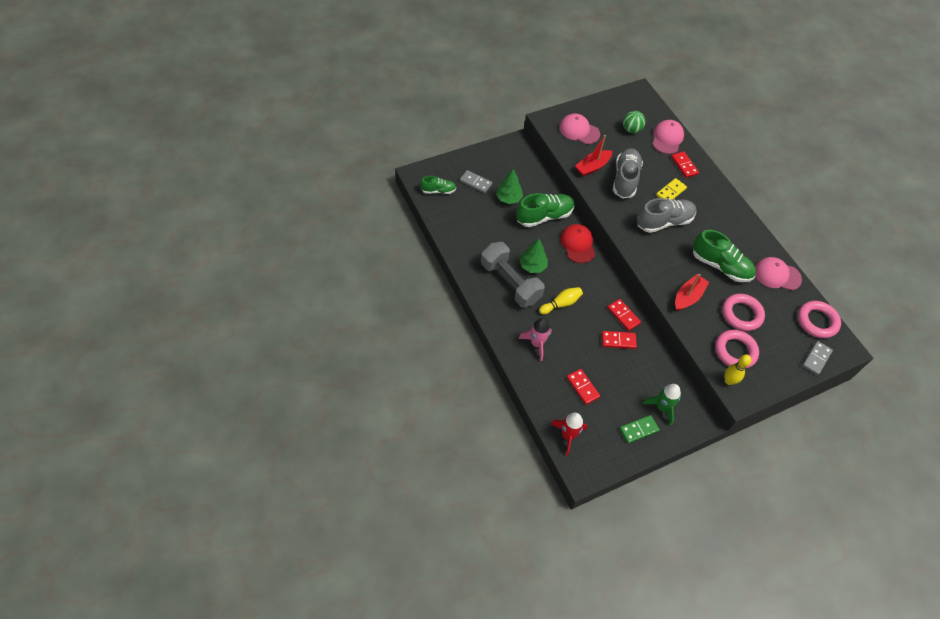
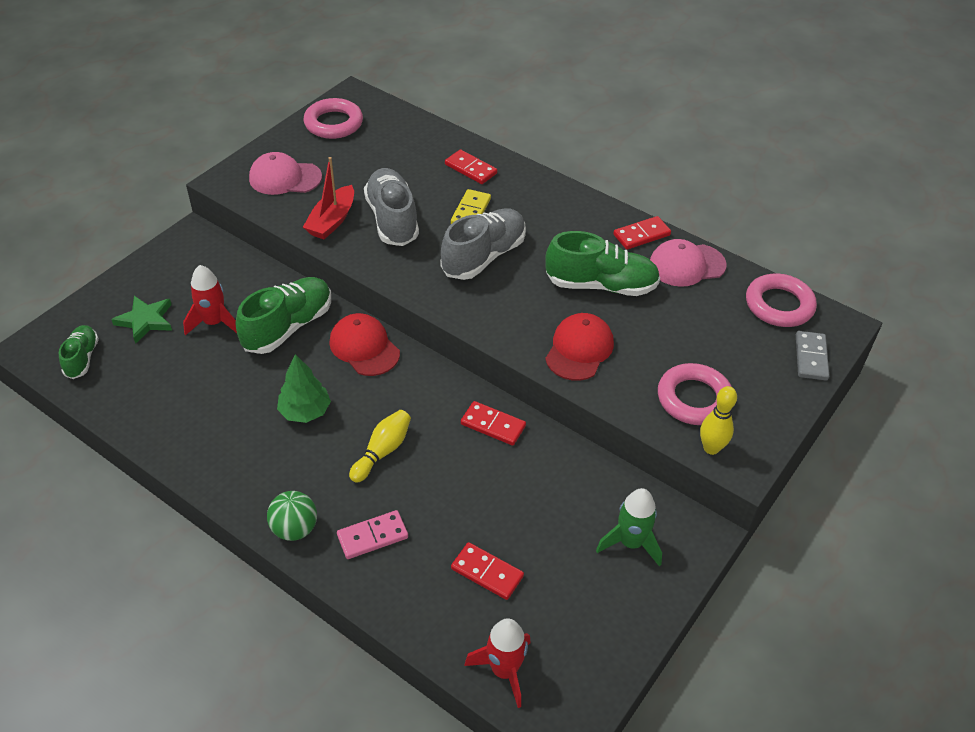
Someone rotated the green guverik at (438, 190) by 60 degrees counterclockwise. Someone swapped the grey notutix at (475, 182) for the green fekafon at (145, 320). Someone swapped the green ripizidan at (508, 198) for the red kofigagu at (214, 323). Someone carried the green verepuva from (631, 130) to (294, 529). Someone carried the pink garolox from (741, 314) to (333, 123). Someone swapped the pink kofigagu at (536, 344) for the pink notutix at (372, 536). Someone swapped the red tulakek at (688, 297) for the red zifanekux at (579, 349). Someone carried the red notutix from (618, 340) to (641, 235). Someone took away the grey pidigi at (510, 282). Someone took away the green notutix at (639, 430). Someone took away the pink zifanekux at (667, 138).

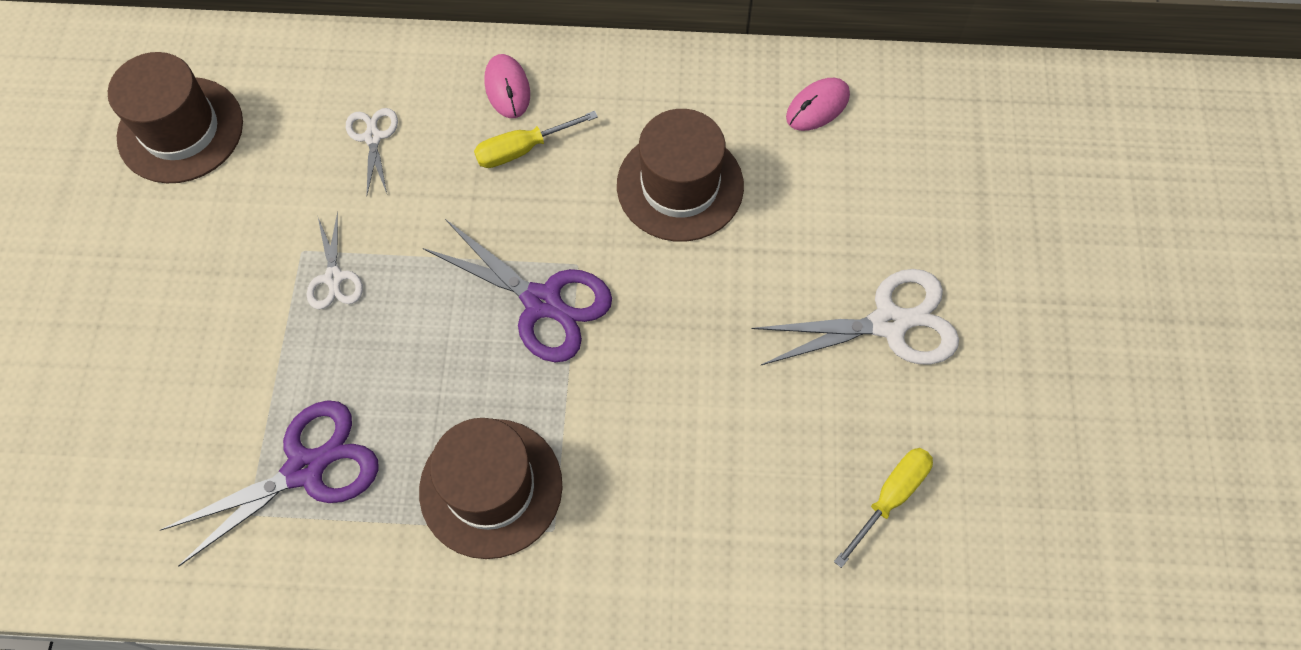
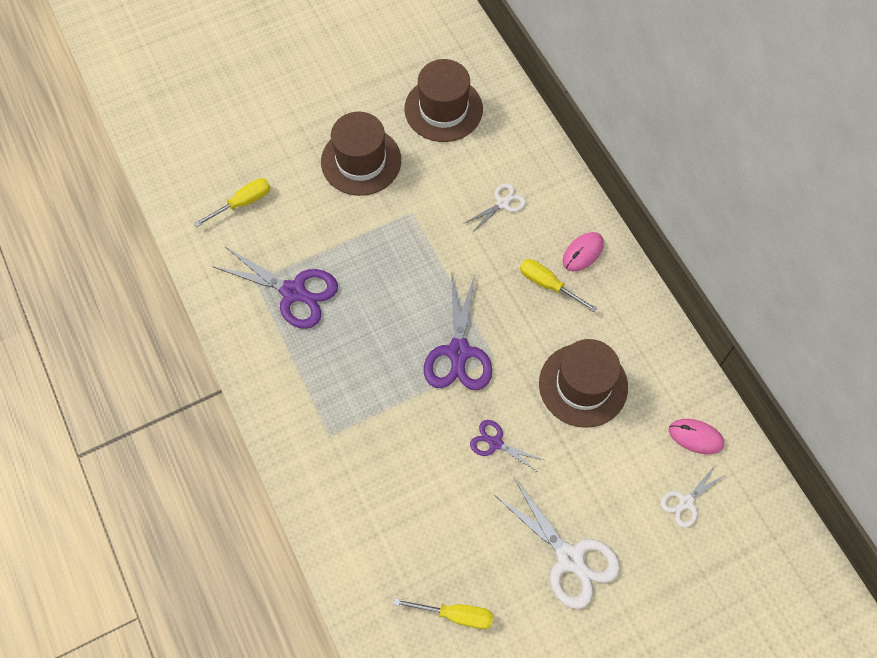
Someone put down the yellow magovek at (243, 203). Someone carried the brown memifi from (491, 487) to (361, 161). Someone put down the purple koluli at (495, 443). Someone carried the white koluli from (334, 278) to (686, 502).

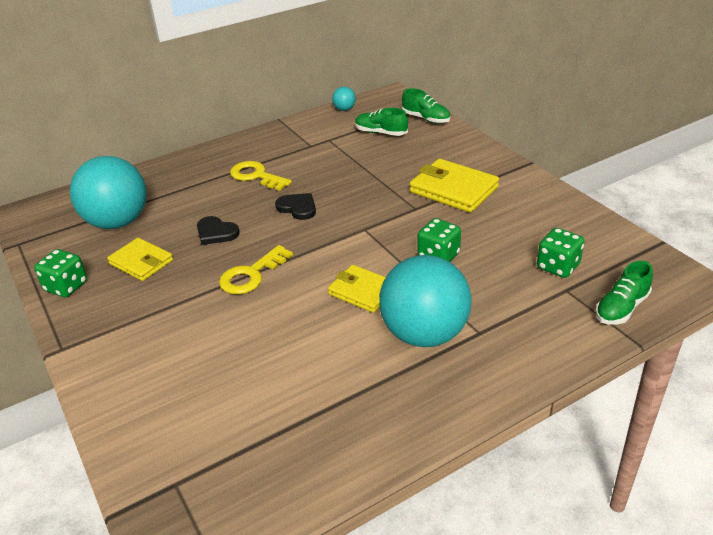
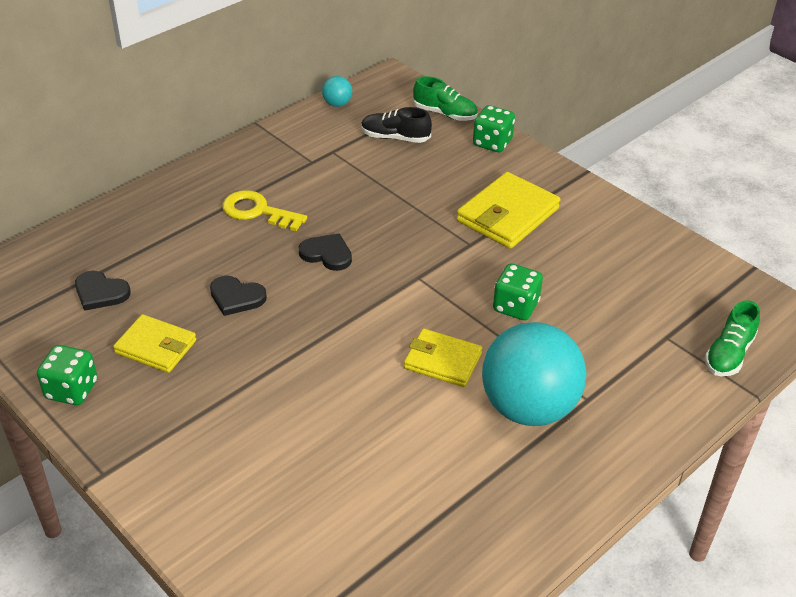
Someone swapped the turquoise verepuva at (118, 222) for the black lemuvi at (100, 293). Someone repainted the green guverik at (381, 133), which became the black guverik at (395, 138). Someone rotated the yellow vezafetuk at (453, 189) by 75 degrees counterclockwise. Someone carried the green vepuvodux from (558, 267) to (492, 143). Someone took away the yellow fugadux at (251, 275).

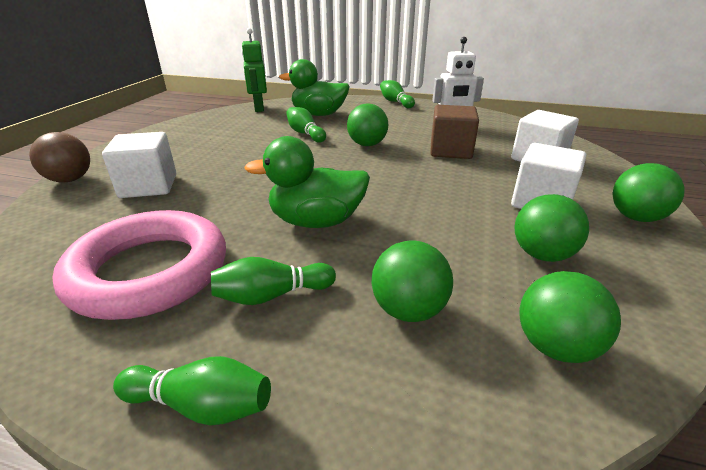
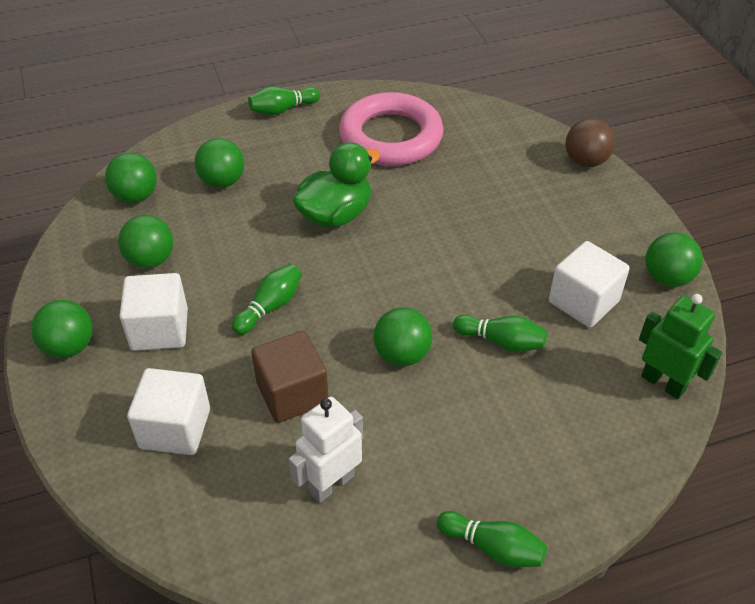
Someone carried the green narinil from (271, 295) to (270, 307). Someone carried the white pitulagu from (149, 186) to (583, 302). Someone put down the green verepuva at (667, 278). Someone took away the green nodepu at (318, 114).

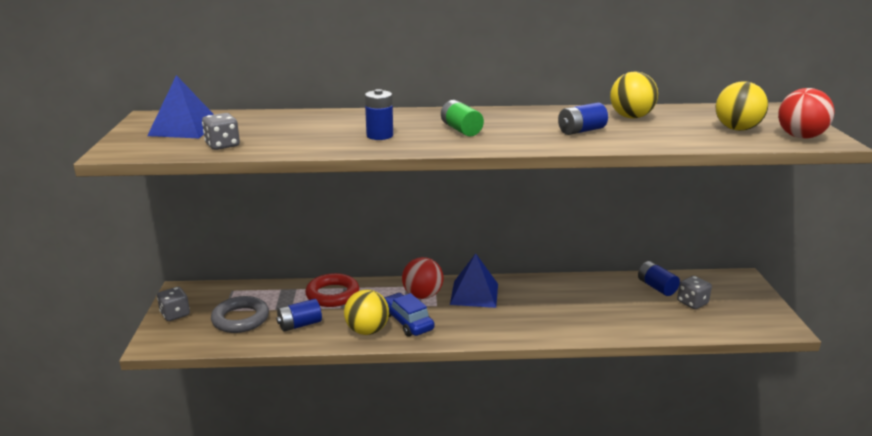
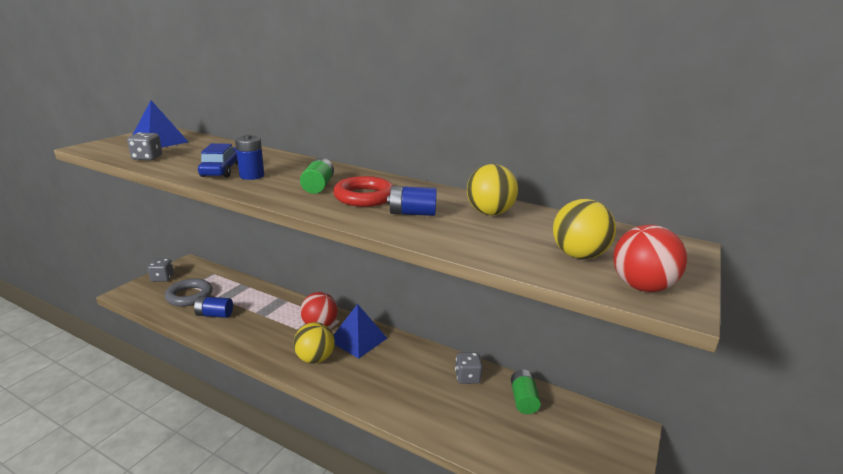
Someone carried the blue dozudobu from (407, 322) to (221, 170). Someone carried the yellow verepuva from (367, 330) to (315, 358). Someone carried the red garolox from (332, 294) to (364, 197). Someone carried the grey vepuvodux from (692, 302) to (467, 377). Someone repainted the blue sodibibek at (656, 287), which became the green sodibibek at (523, 400).

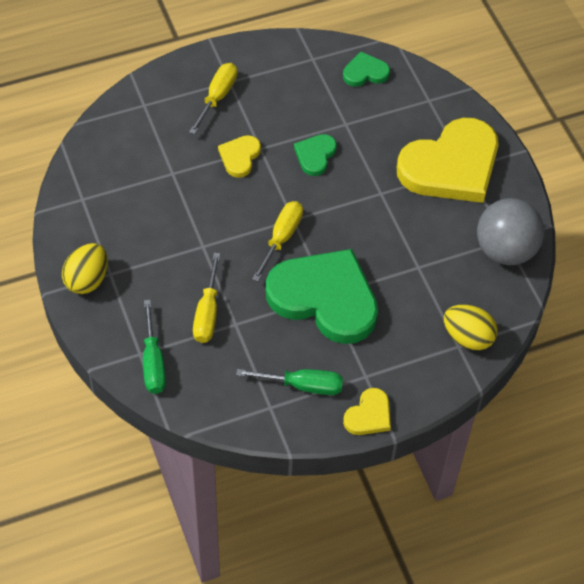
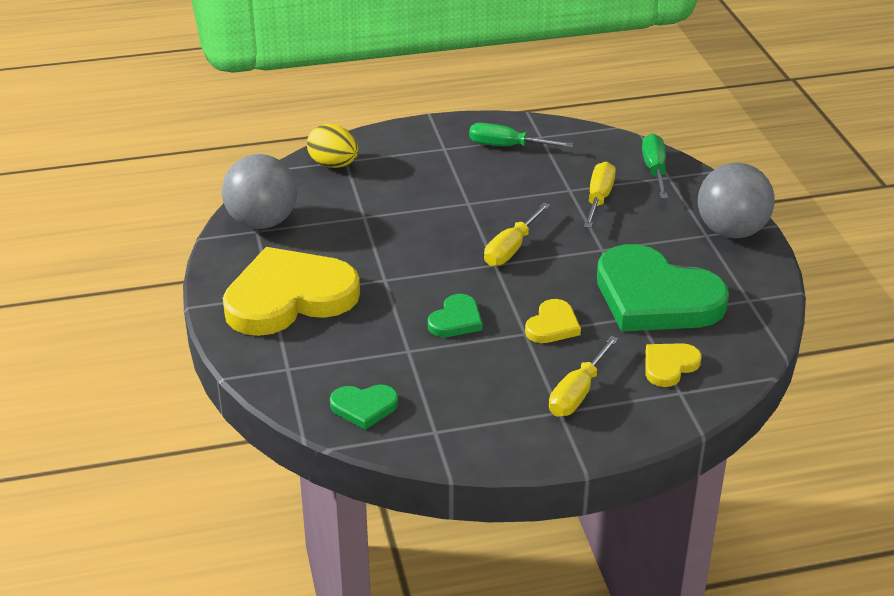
Someone carried the green lemuvi from (325, 298) to (655, 297). Someone carried the yellow lemuvi from (369, 415) to (669, 366). Someone swapped the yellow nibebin at (87, 280) for the grey verepuva at (731, 231).

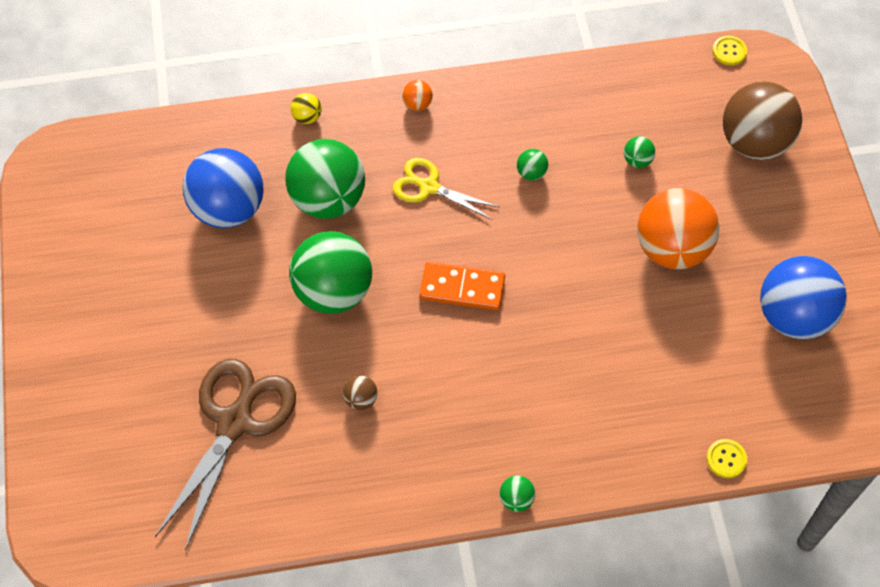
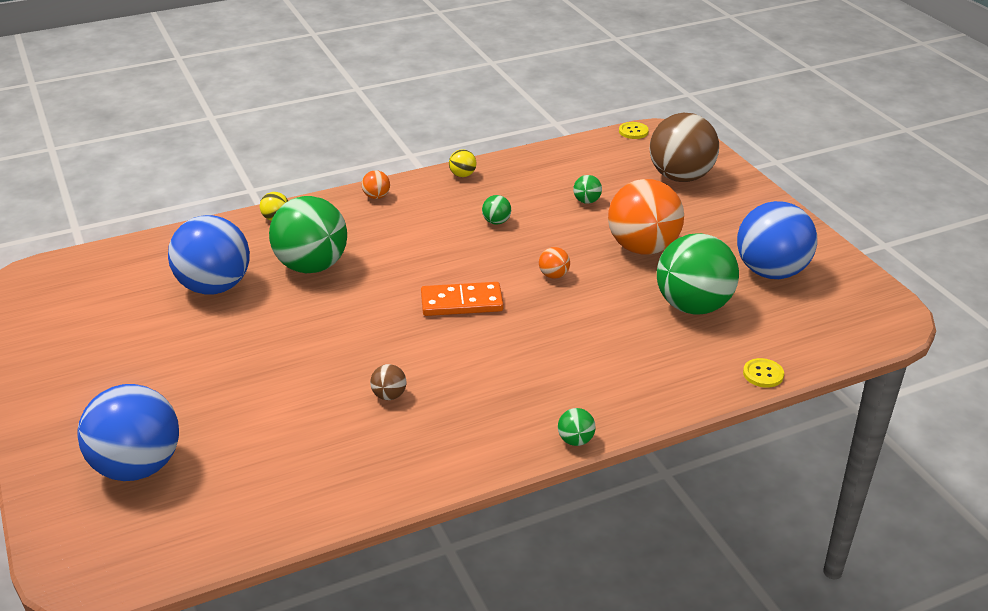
Someone put down the blue verepuva at (137, 467). Someone put down the yellow verepuva at (462, 175). Someone put down the orange verepuva at (553, 275). Someone carried the green verepuva from (333, 292) to (693, 306). Someone took away the brown koluli at (234, 422). Someone took away the yellow koluli at (429, 187).

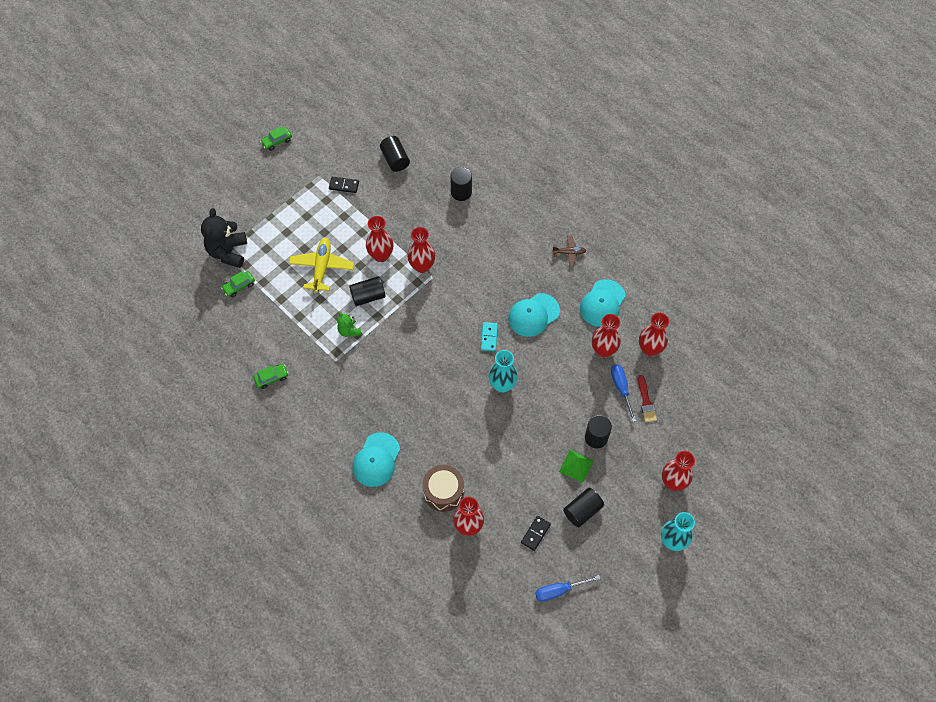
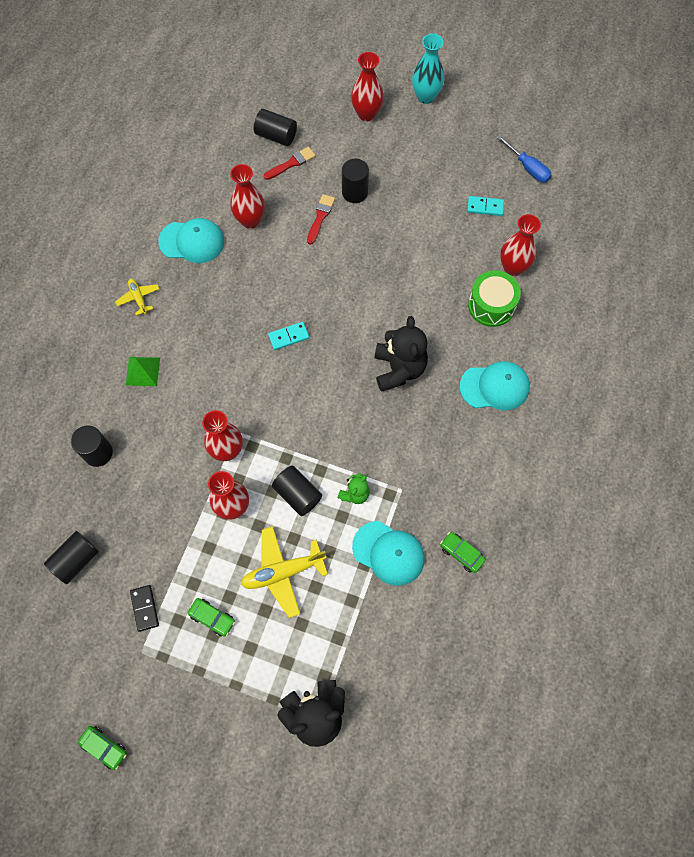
Someone repainted the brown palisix at (569, 252), which became the yellow palisix at (138, 298). Someone carried the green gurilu from (576, 466) to (143, 371). Someone carried the green dozudobu from (239, 286) to (212, 618). Someone carried the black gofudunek from (582, 510) to (276, 136). Someone put down the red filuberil at (320, 217). Someone carried the turquoise zifanekux from (533, 315) to (388, 553). Someone put down the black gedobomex at (399, 369). Someone repainted the black notutix at (535, 533), which became the turquoise notutix at (485, 207). Someone repainted the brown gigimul at (443, 492), which became the green gigimul at (491, 305). Someone took away the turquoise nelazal at (502, 385). Someone took away the blue magovek at (621, 388). Someone took away the red nelazal at (650, 349).

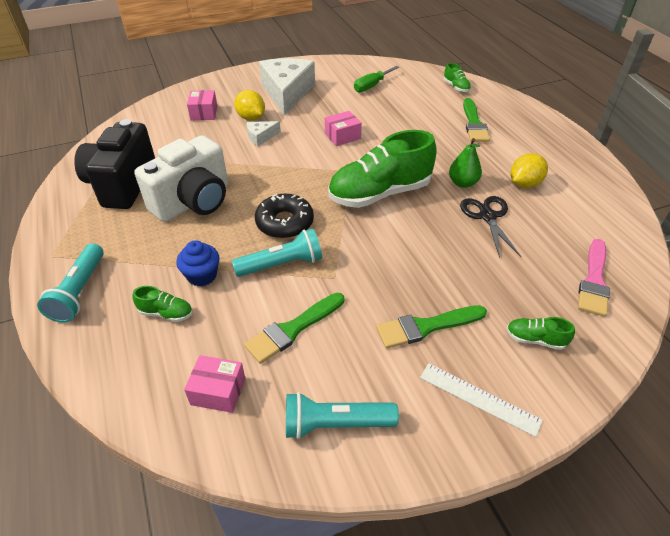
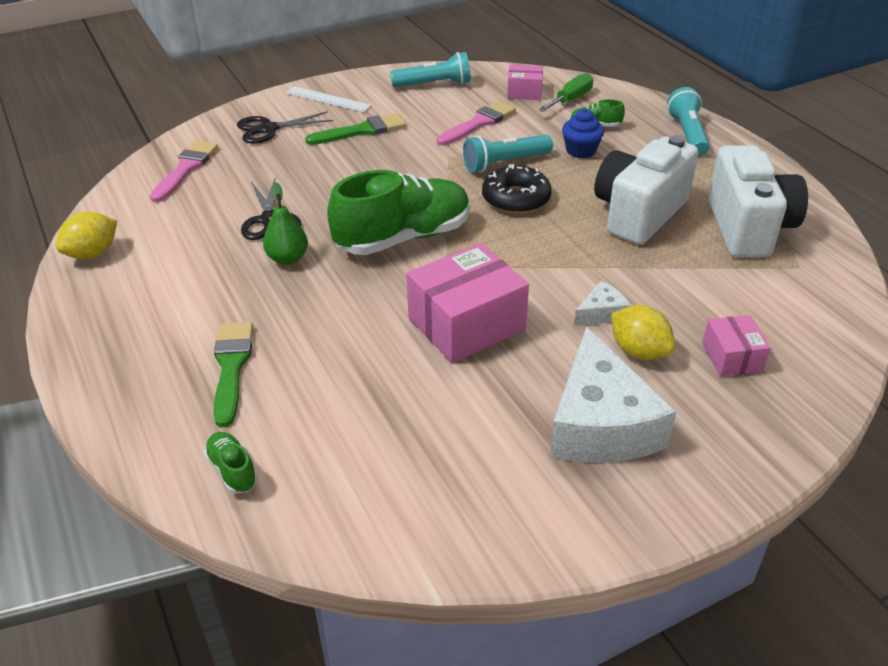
Someone carried the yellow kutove from (524, 184) to (93, 254). Someone swapped the green guverik at (535, 339) for the black koluli at (268, 129). Someone scaled the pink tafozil at (342, 136) by 1.88. Someone repainted the green filuberil at (292, 329), which became the pink filuberil at (479, 123). Someone carried the green magovek from (371, 86) to (570, 99). Someone repainted the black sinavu at (122, 184), which became the white sinavu at (748, 228).

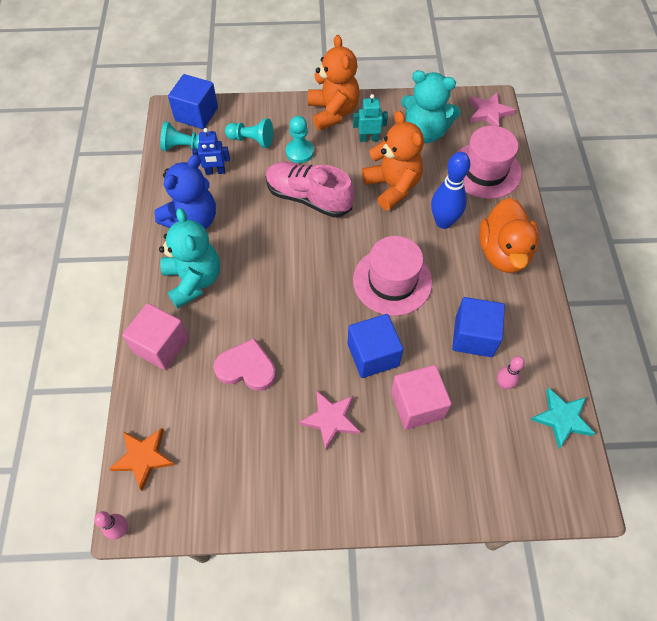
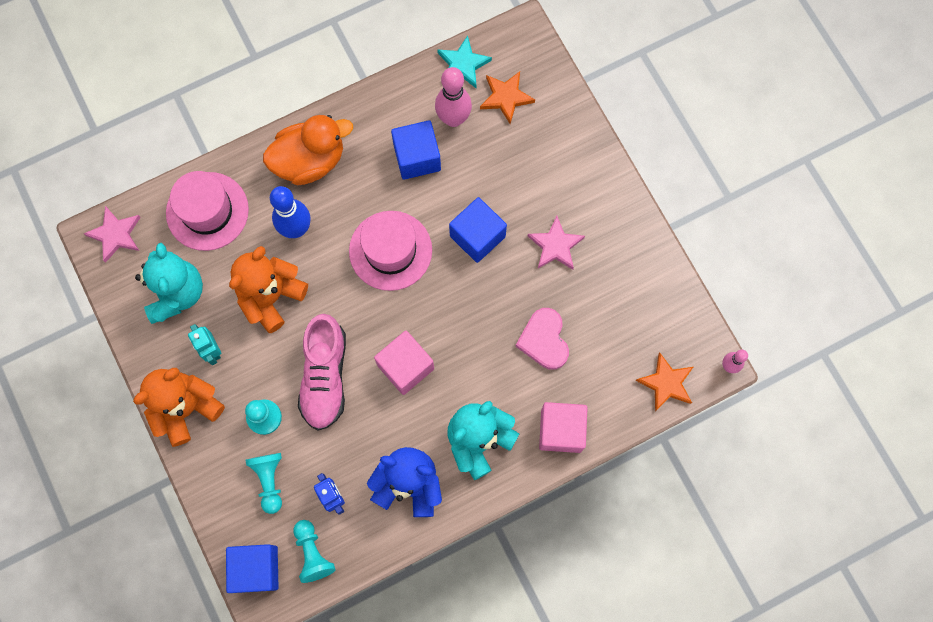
Someone carried the pink pitulagu from (417, 405) to (405, 367). Someone scaled the pink narinil at (503, 384) by 1.81. Someone put down the orange fekafon at (506, 97).

